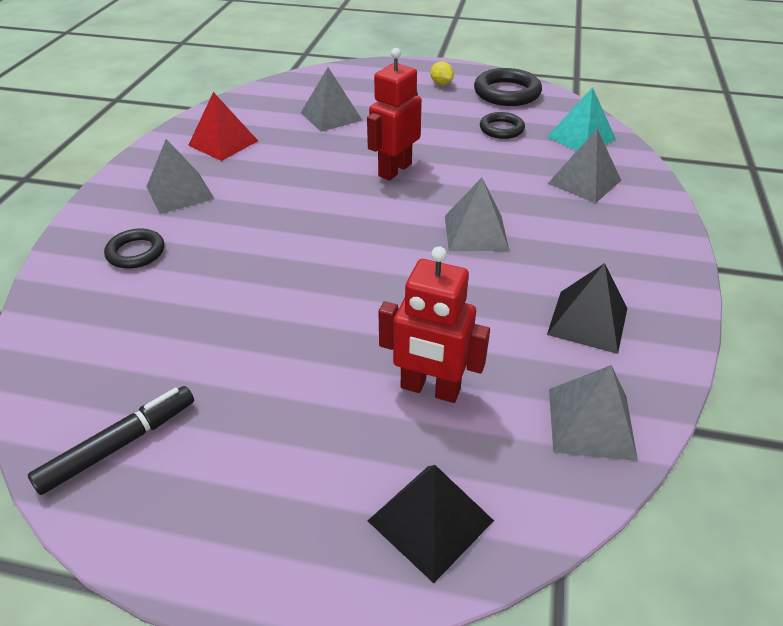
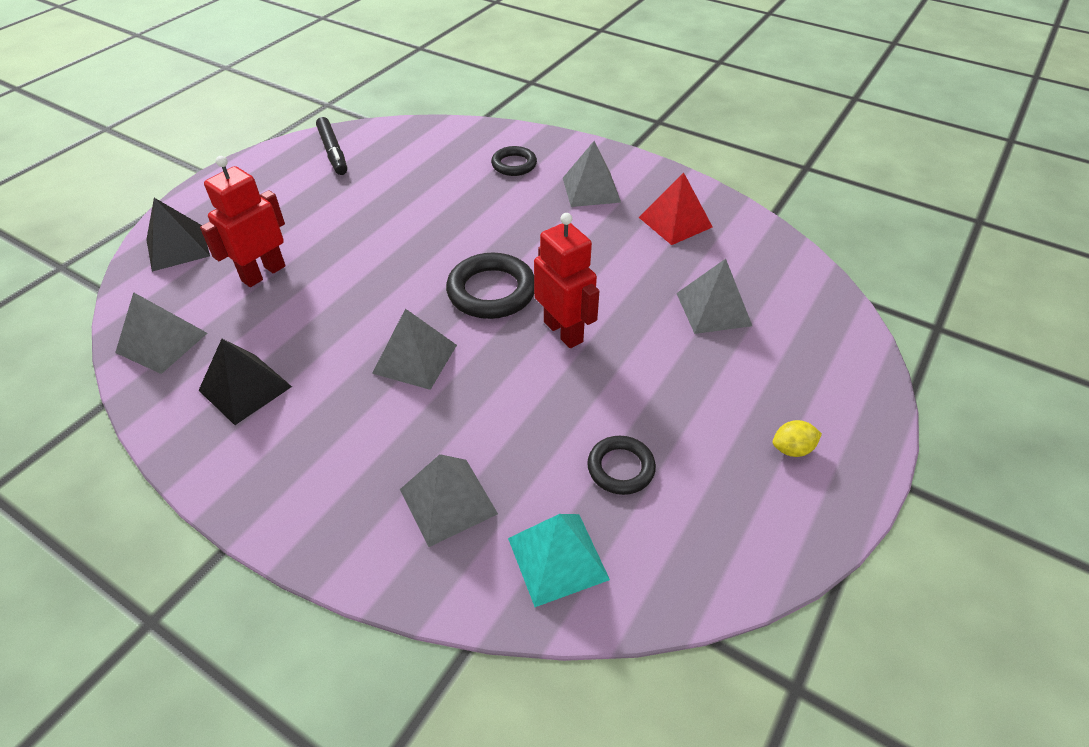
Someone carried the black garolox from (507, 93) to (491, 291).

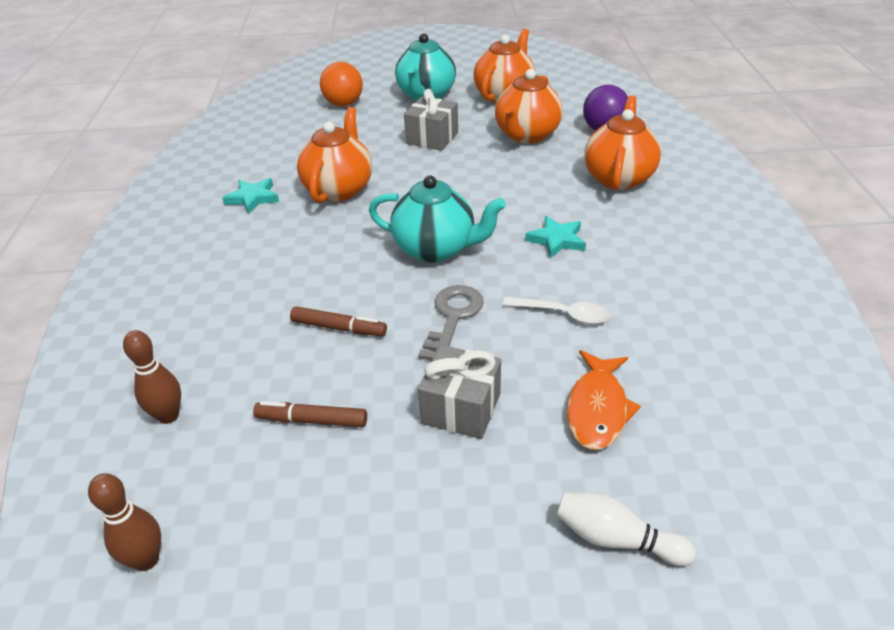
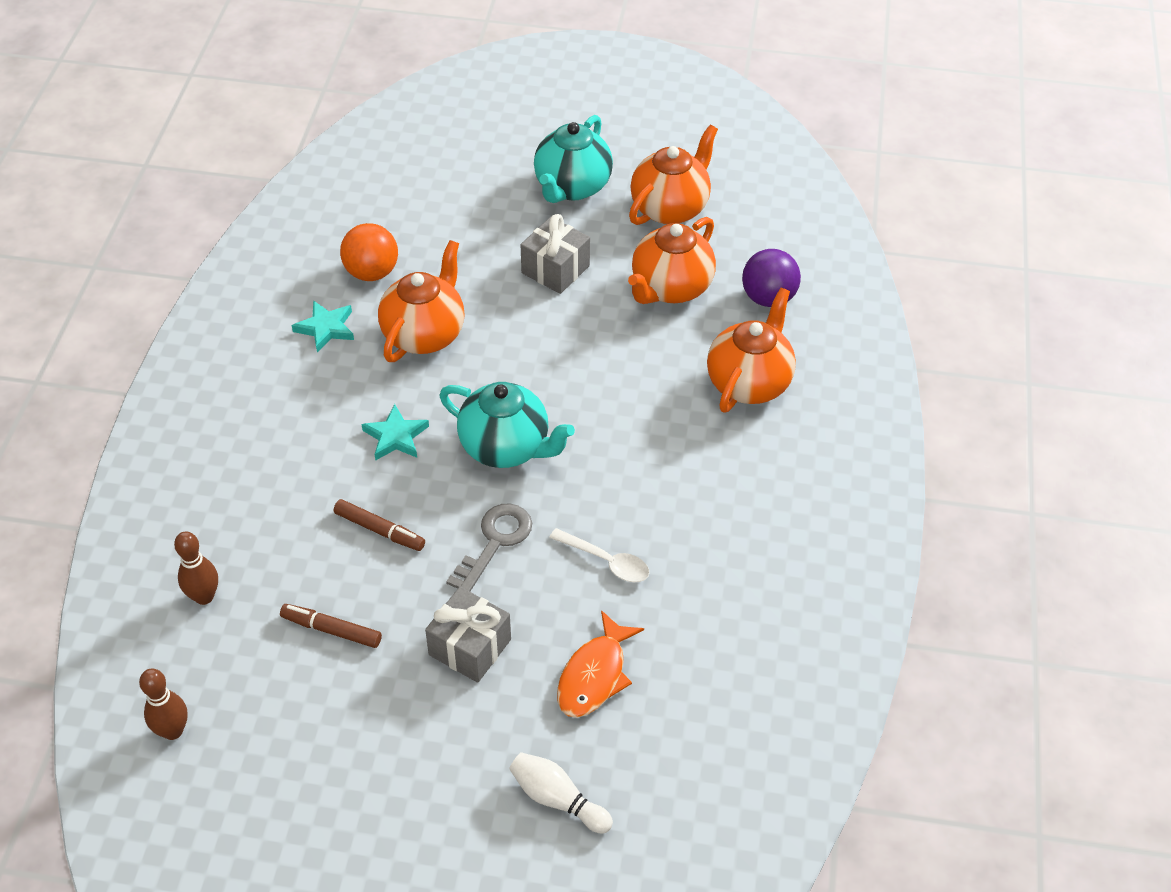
Someone carried the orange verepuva from (343, 104) to (372, 272). Someone carried the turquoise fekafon from (556, 240) to (396, 437).

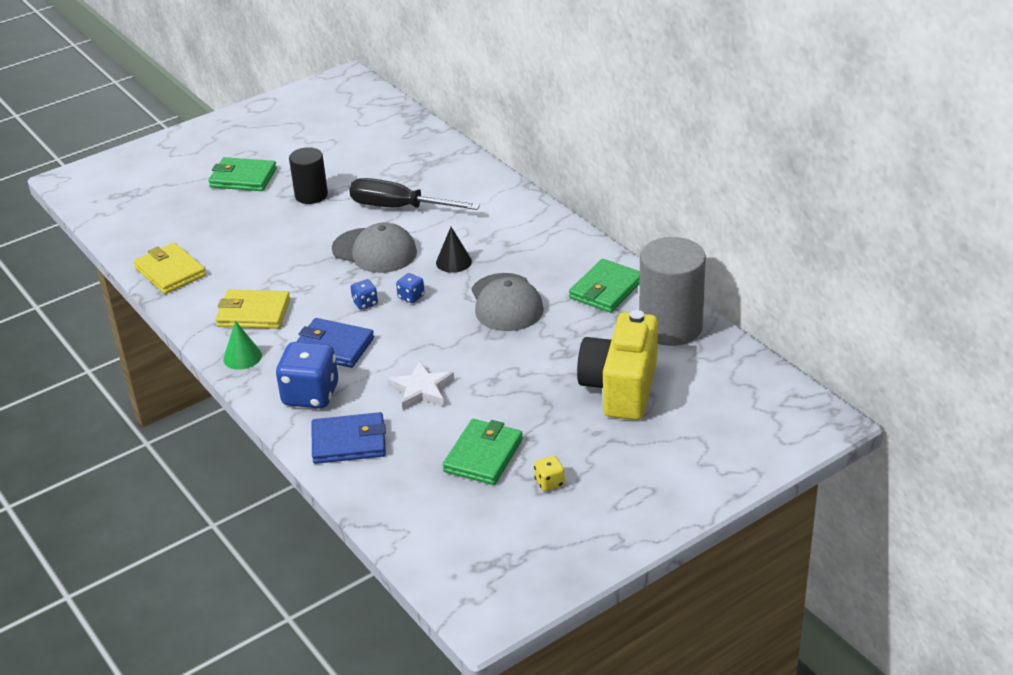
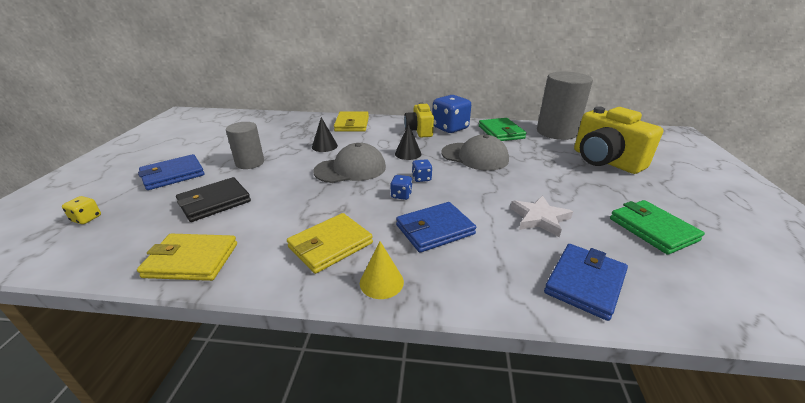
Someone carried the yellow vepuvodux from (549, 482) to (87, 218). Someone repainted the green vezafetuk at (243, 178), which became the blue vezafetuk at (173, 175). Someone put down the black vezafetuk at (214, 202). Someone repainted the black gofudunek at (311, 195), which became the grey gofudunek at (250, 163). Someone swapped the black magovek at (399, 207) for the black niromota at (324, 146). Someone put down the yellow vezafetuk at (352, 124). Someone repainted the green niromota at (242, 357), which became the yellow niromota at (381, 282). Someone put down the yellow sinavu at (419, 131). Someone carried the blue vepuvodux from (311, 395) to (450, 128).

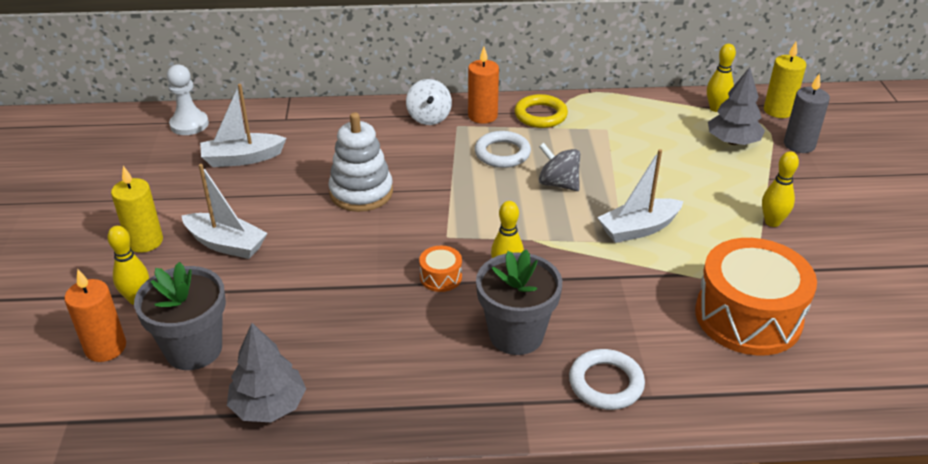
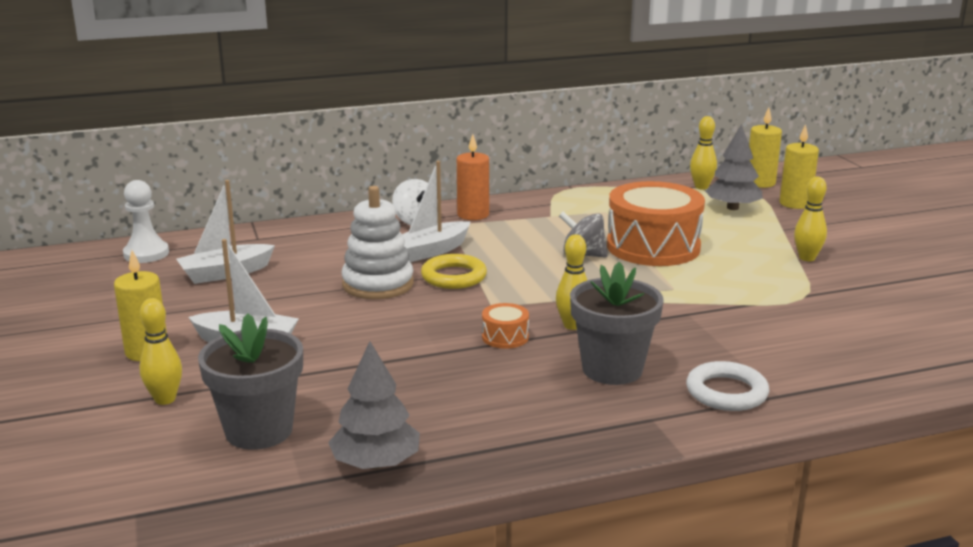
Someone carried the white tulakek from (638, 229) to (431, 251). Someone carried the yellow garolox from (540, 115) to (453, 277). Someone carried the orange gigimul from (748, 317) to (653, 247). Someone repainted the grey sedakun at (799, 145), which became the yellow sedakun at (795, 203). Someone took away the orange sedakun at (105, 348). Someone took away the white garolox at (502, 153).

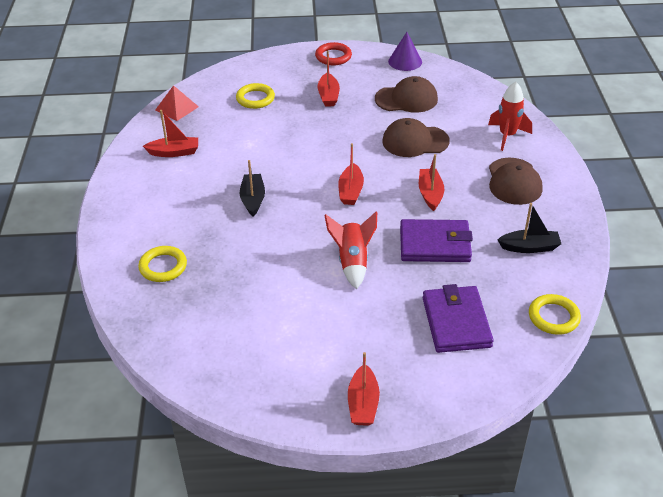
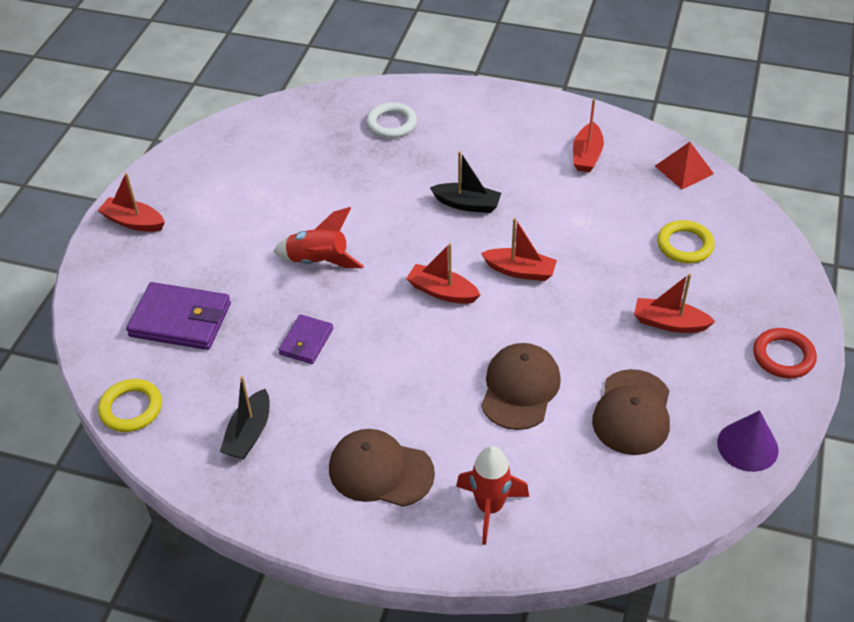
Someone scaled the purple vezafetuk at (435, 244) by 0.57. Someone repainted the yellow garolox at (163, 267), which became the white garolox at (391, 124). Someone carried the red tulakek from (430, 194) to (520, 271).

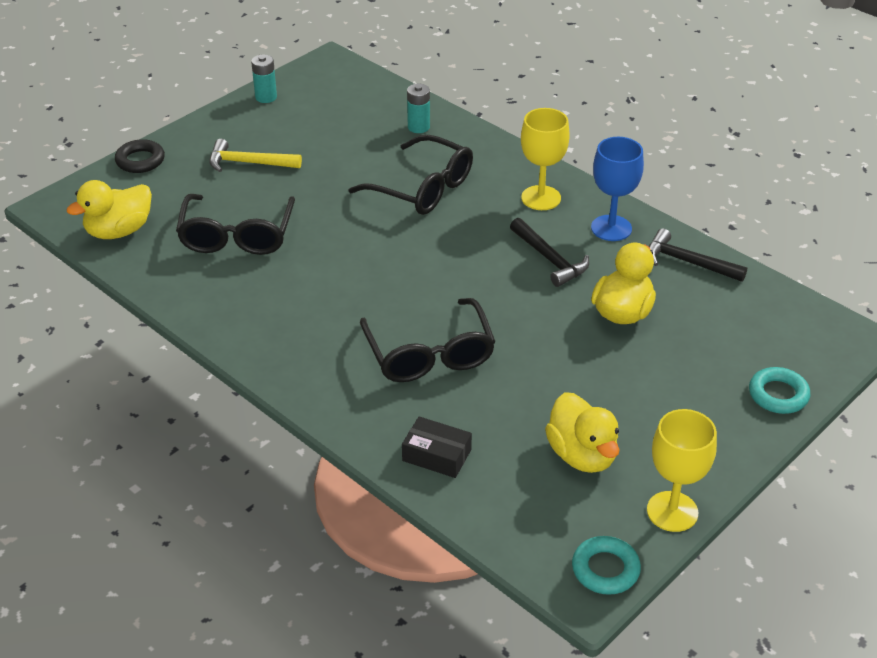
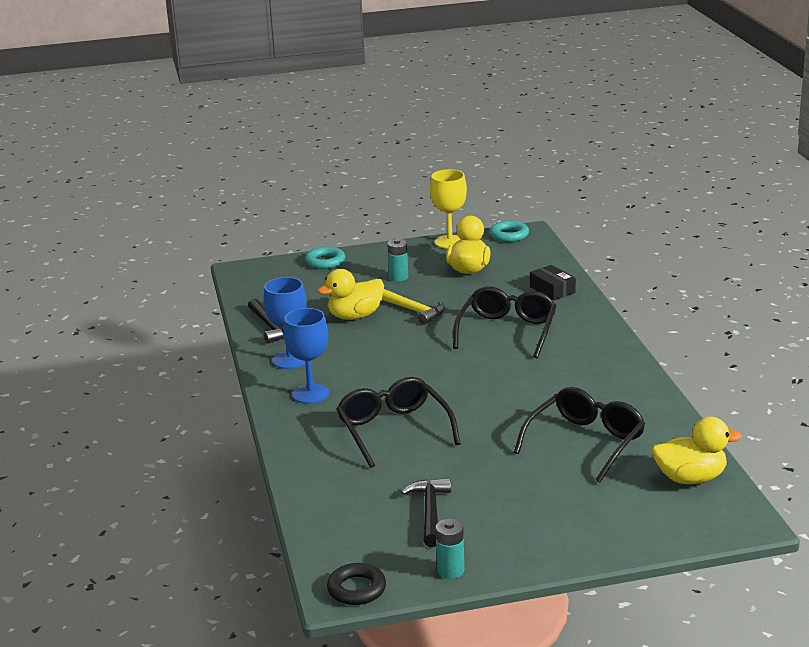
Someone repainted the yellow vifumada at (541, 198), which became the blue vifumada at (310, 394). Someone carried the black garolox from (140, 160) to (356, 589). Someone carried the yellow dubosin from (248, 163) to (413, 310). Someone carried the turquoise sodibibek from (418, 127) to (398, 277). Someone carried the black dubosin from (550, 259) to (430, 512).

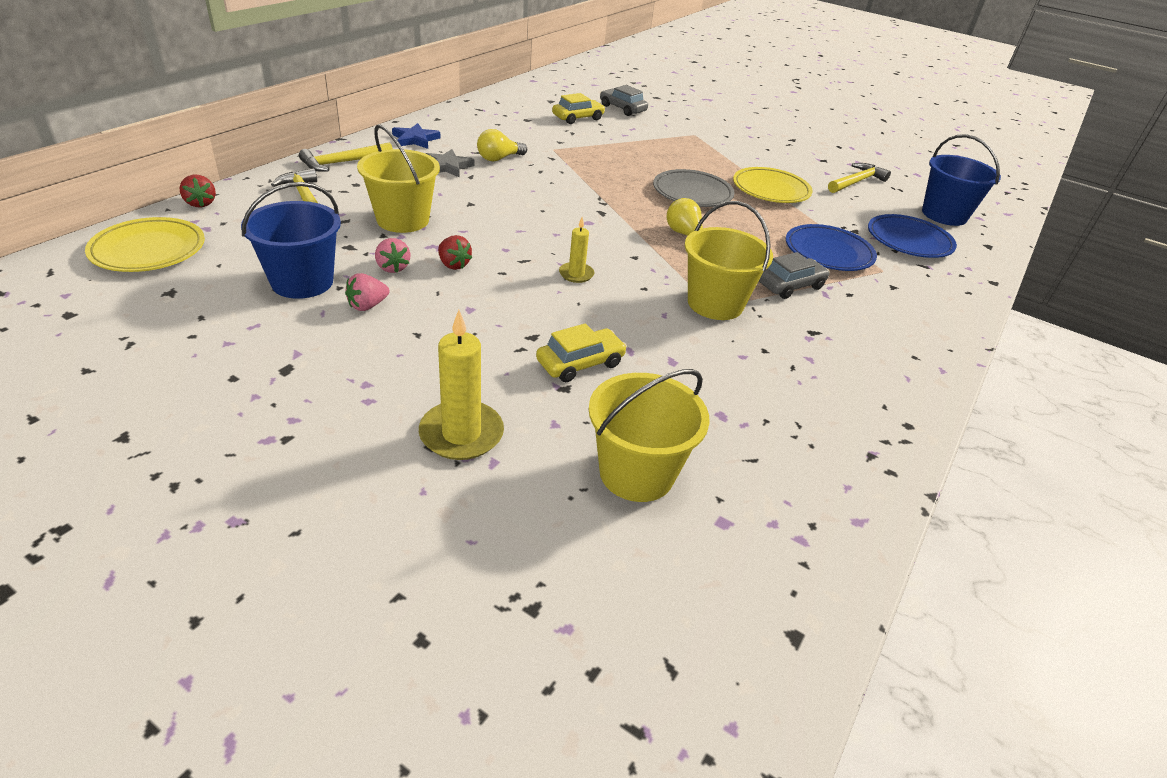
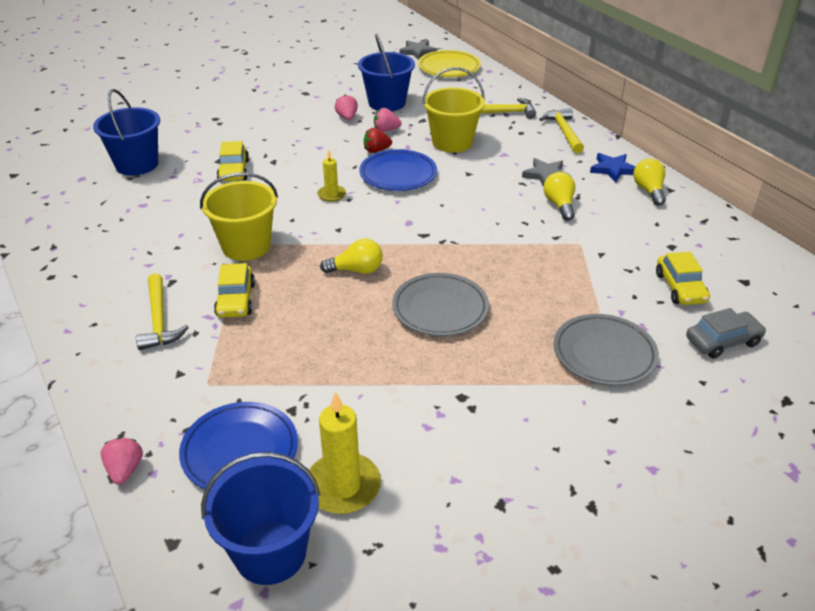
Someone repainted the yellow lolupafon at (636, 473), which became the blue lolupafon at (137, 164). Someone put down the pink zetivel at (125, 470). Someone carried the yellow dubosin from (856, 182) to (159, 320). Someone repainted the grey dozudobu at (790, 285), which became the yellow dozudobu at (236, 300). Someone carried the yellow sedakun from (461, 434) to (343, 486). Someone carried the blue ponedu from (828, 252) to (398, 174). Someone put down the grey fekafon at (417, 52). Someone put down the grey ponedu at (604, 354). Someone put down the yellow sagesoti at (648, 191). Someone took away the red zetivel at (200, 203). Someone took away the yellow ponedu at (770, 190).

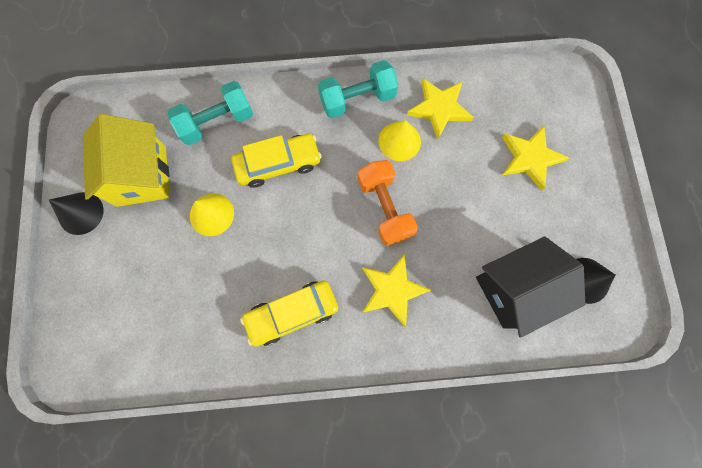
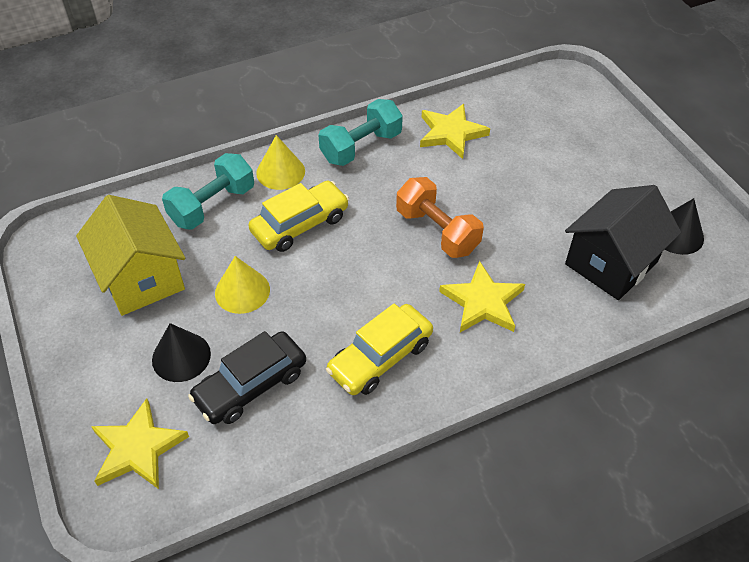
Someone carried the yellow fekafon from (530, 158) to (138, 448). Someone carried the black niromota from (81, 213) to (181, 356). Someone put down the black dozudobu at (251, 385). Someone carried the yellow niromota from (399, 141) to (280, 172).

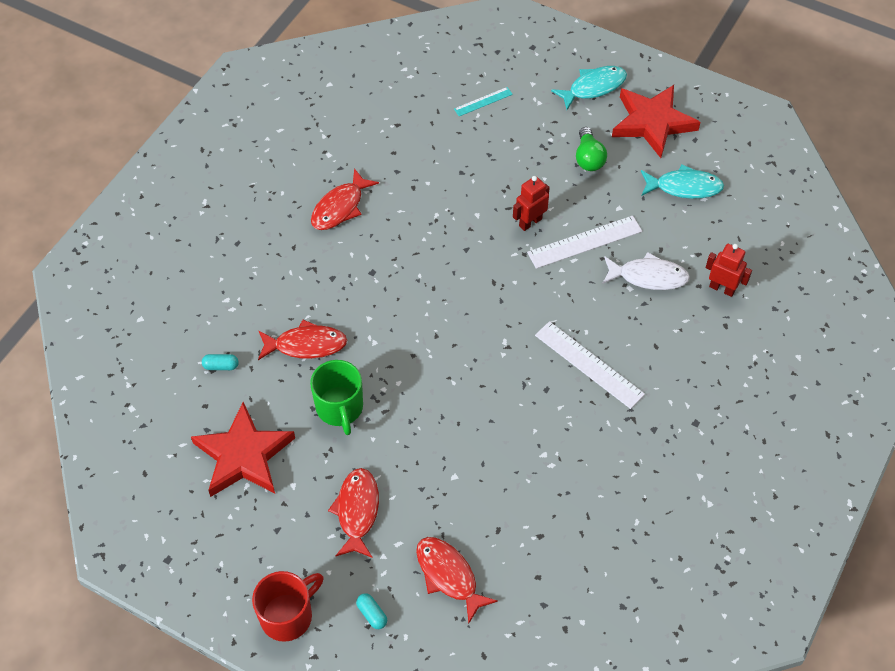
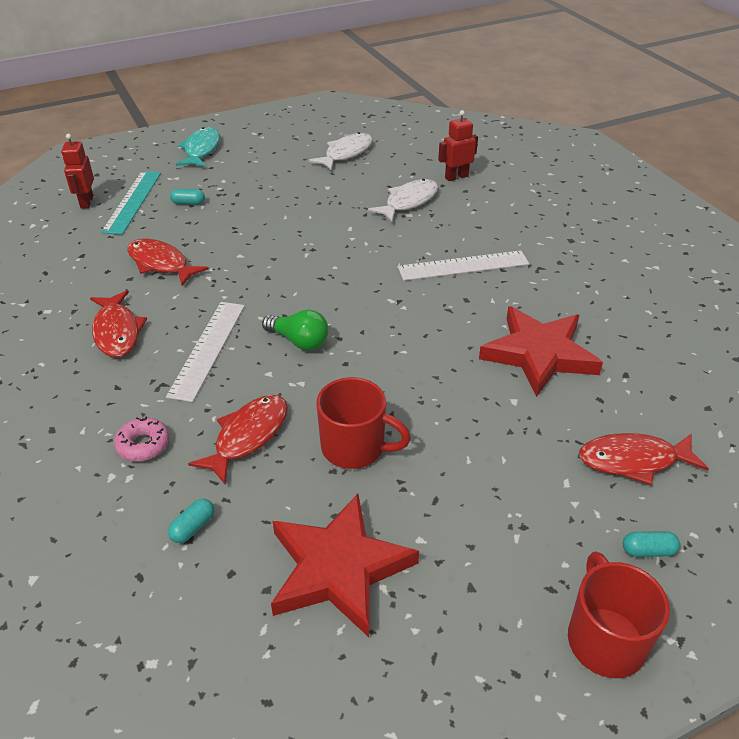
Someone carried the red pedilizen from (530, 222) to (86, 202). Someone scaled the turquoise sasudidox at (483, 102) by 1.79. Someone put down the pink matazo at (143, 445). Someone carried the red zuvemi from (357, 511) to (161, 263). Someone carried the white sasudidox from (585, 242) to (208, 349). Someone put down the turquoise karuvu at (188, 203). Someone carried the green sagesoti from (588, 158) to (299, 341). Someone repainted the turquoise zuvemi at (684, 187), which became the white zuvemi at (346, 153). Someone repainted the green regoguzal at (339, 408), which became the red regoguzal at (354, 447). Someone carried the red fekafon from (652, 122) to (539, 354).

